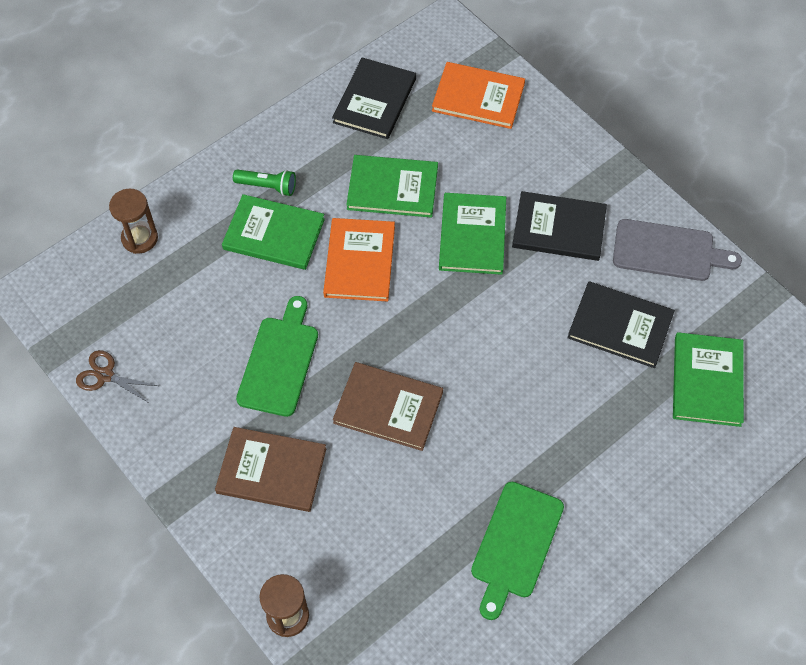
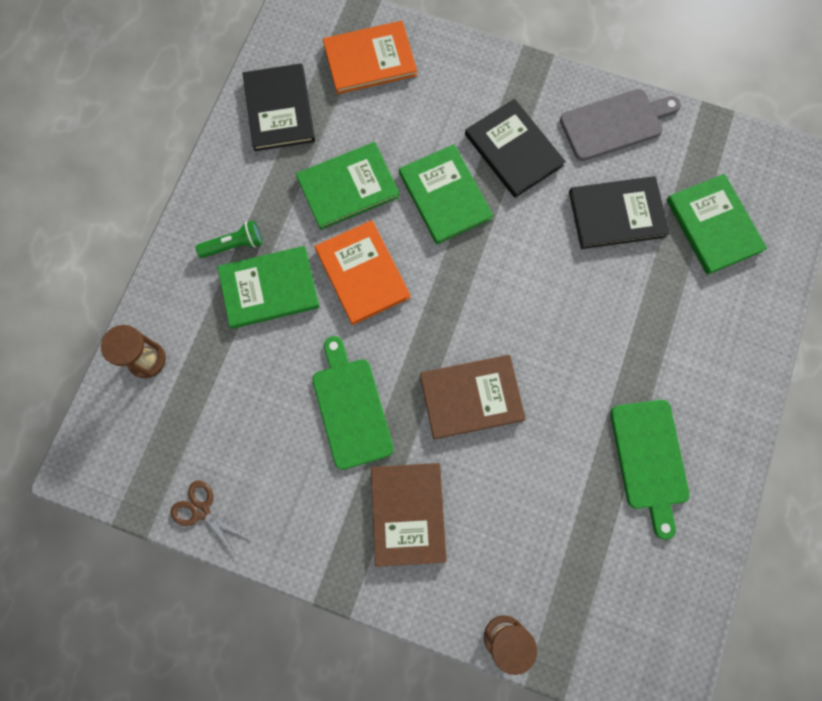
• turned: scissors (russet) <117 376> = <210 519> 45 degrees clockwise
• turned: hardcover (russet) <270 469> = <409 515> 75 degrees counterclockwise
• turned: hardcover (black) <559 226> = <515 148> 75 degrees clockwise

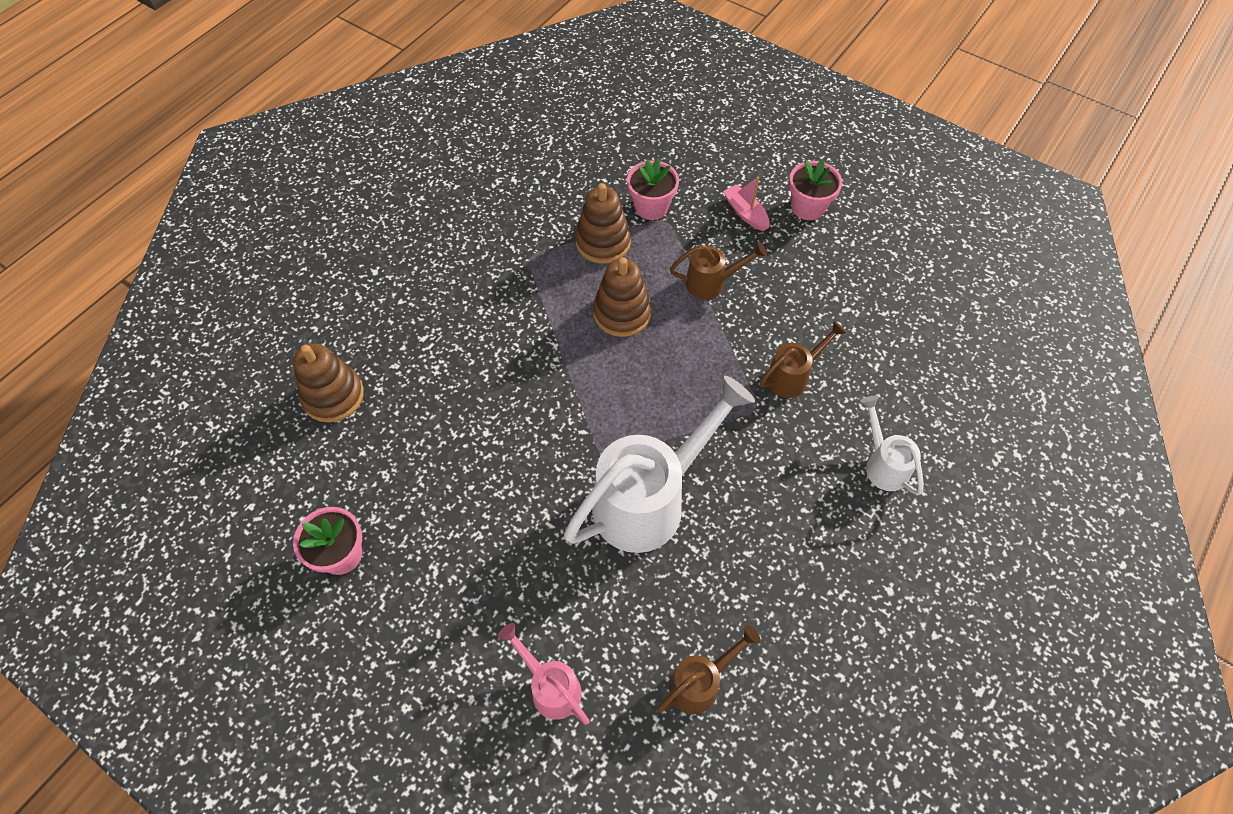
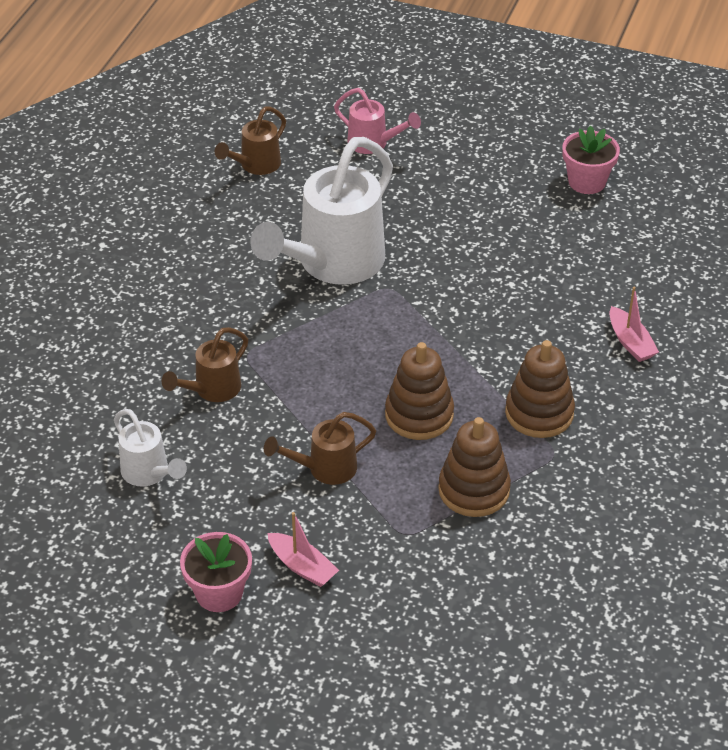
• moved: sprinkling can (pure white) <892 445> to <150 448>
• moved: ring stacker (russet) <328 383> to <540 389>
• added: boat (rosy) <634 324>
• removed: flower pot (rosy) <653 189>

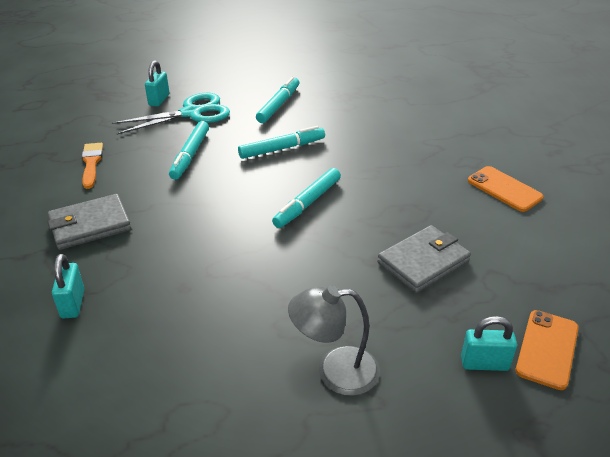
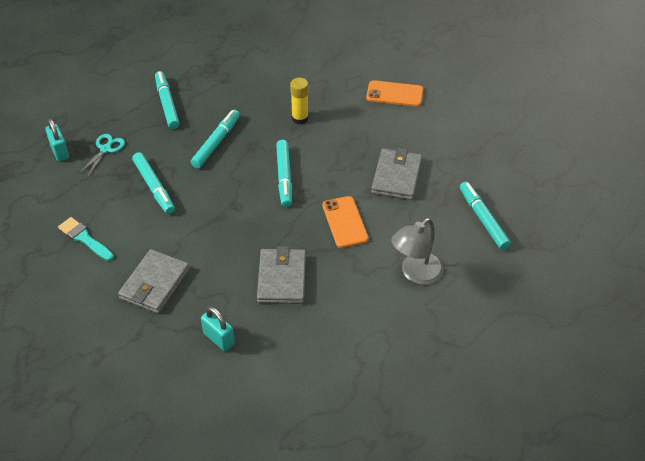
• recoloured: paint brush (orange-coloured) <92 166> to paint brush (aqua) <86 239>
• resized: scissors (aqua) <171 114> = <101 156> x0.54
• added: wallet (ash-grey) <281 275>
• added: glue stick (bright yellow) <299 101>
• moved: smartphone (orange-coloured) <547 350> to <345 222>
• replaced: small lock (aqua) <489 343> to marker (aqua) <485 216>

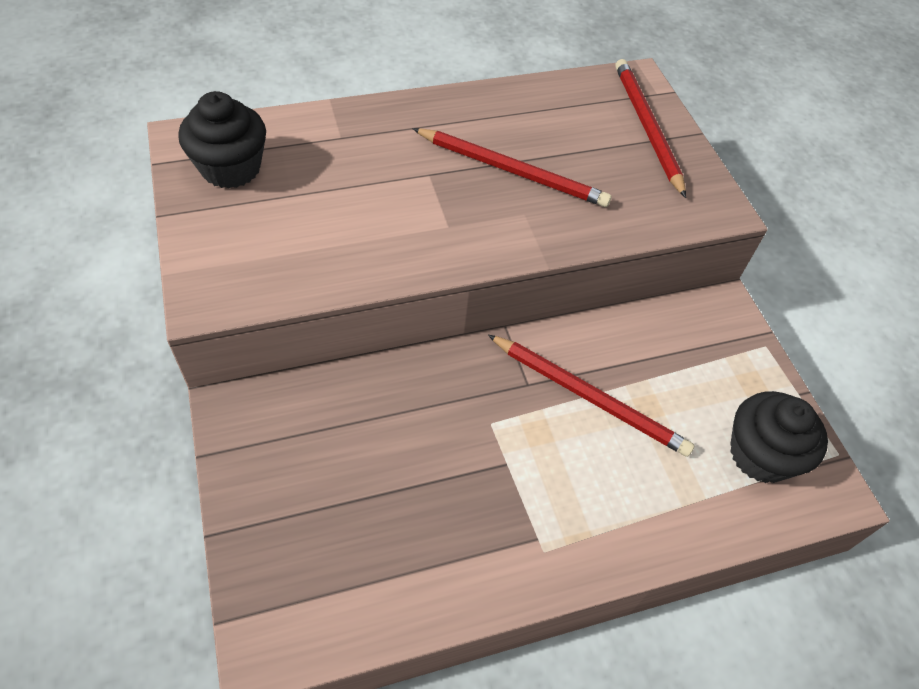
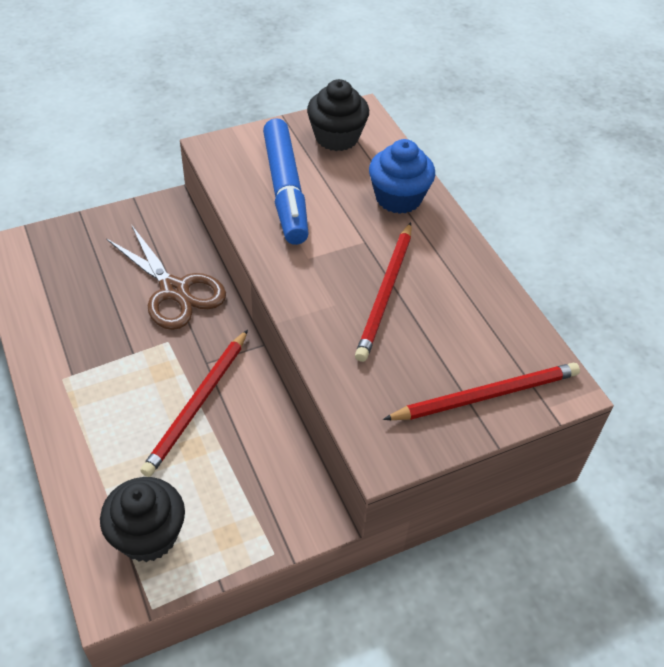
• added: scissors (russet) <166 277>
• added: marker (cobalt) <286 181>
• added: cupcake (cobalt) <402 176>

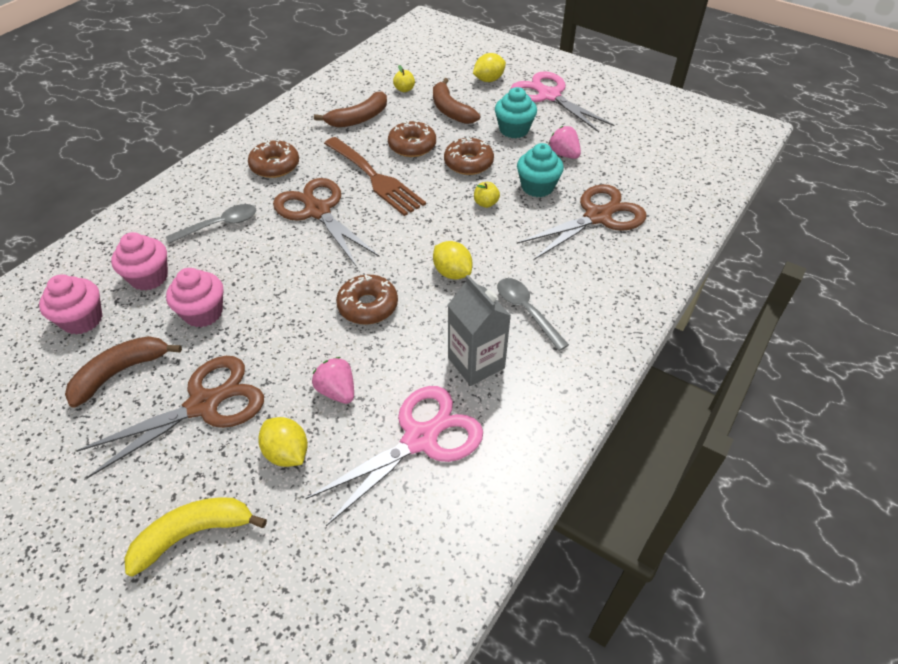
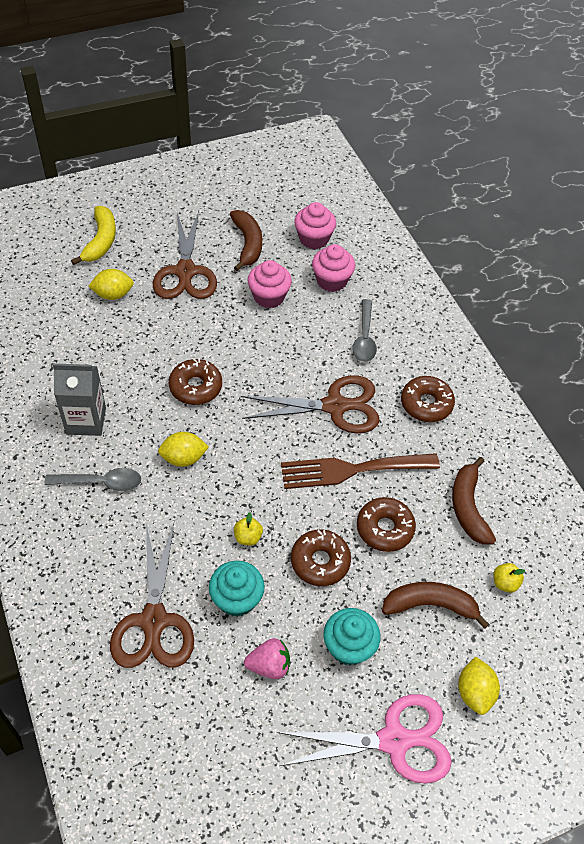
• removed: scissors (rosy) <394 456>
• removed: strawberry (rosy) <333 380>

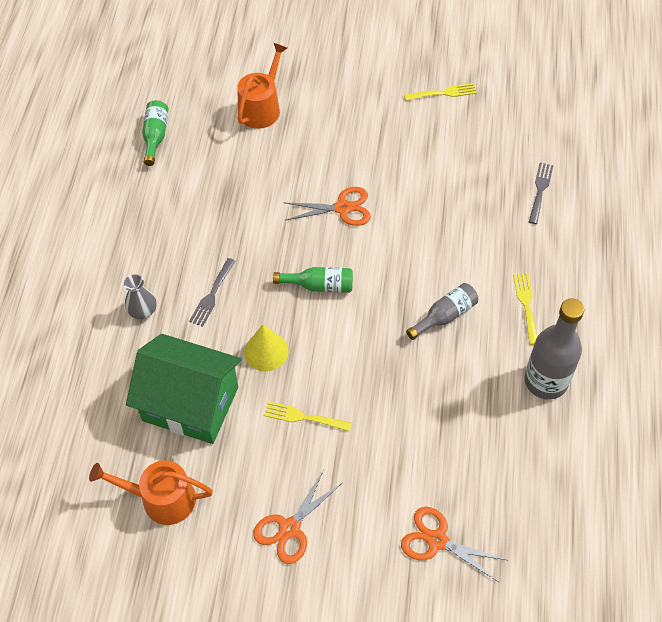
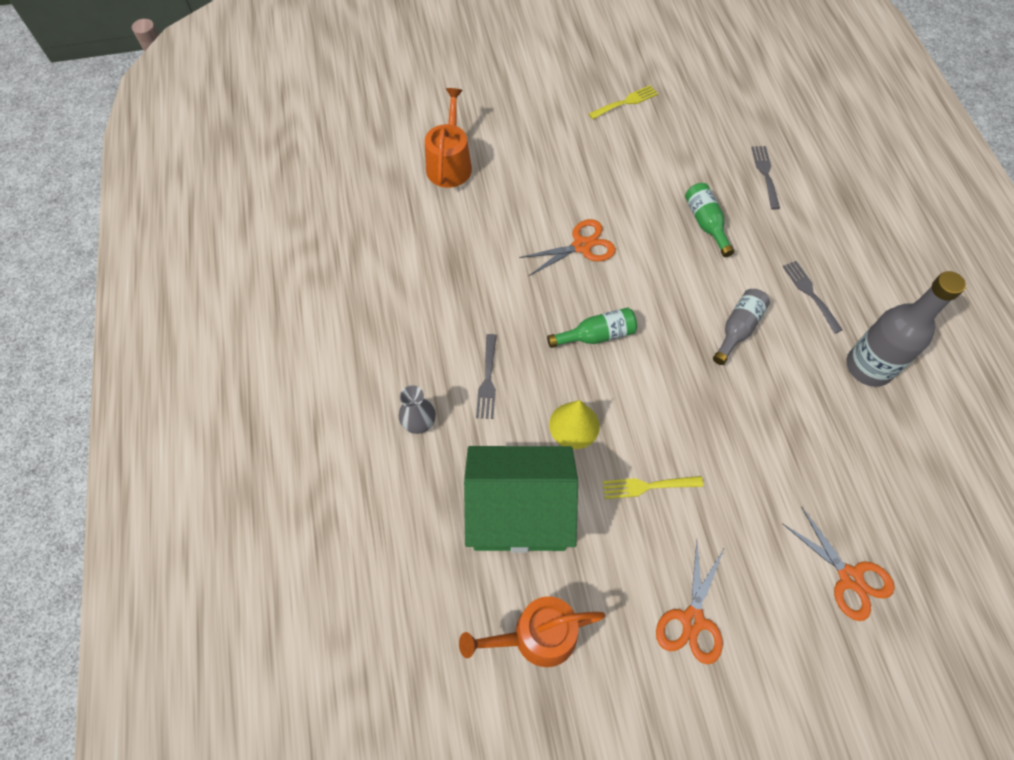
• moved: bottle (green) <155 133> to <709 220>
• recoloured: dinner fork (bright yellow) <525 309> to dinner fork (ash-grey) <812 297>
• turned: scissors (orange-coloured) <454 544> = <838 564> 135 degrees counterclockwise

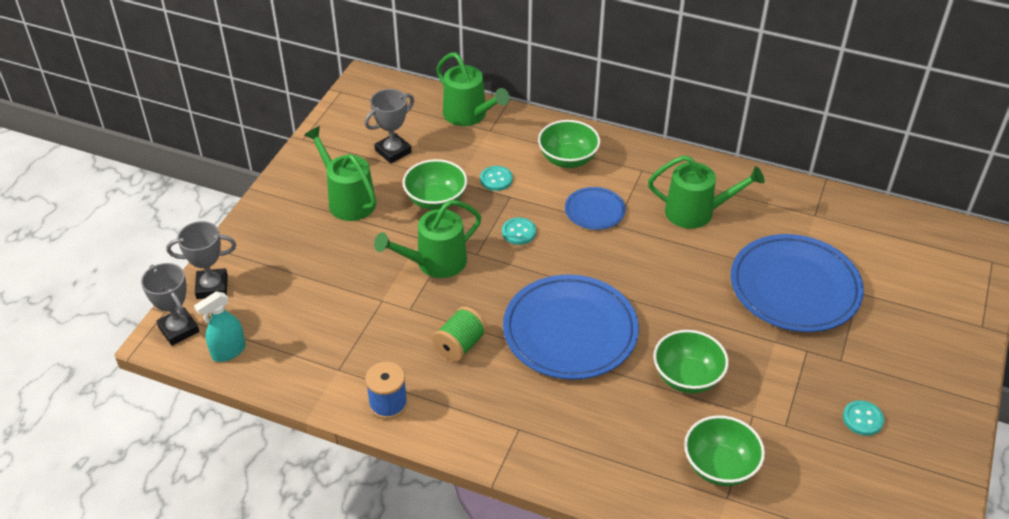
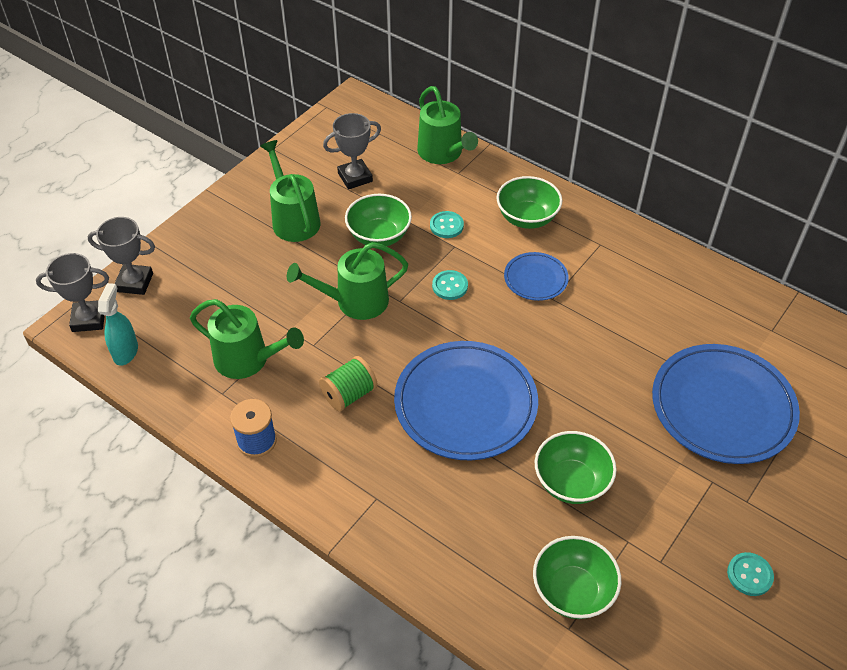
• turned: prize cup (ash-grey) <170 304> = <72 292> 75 degrees counterclockwise
• turned: spray cleaner (aqua) <220 326> = <118 324> 120 degrees clockwise
• moved: sprinkling can (green) <706 192> to <247 339>

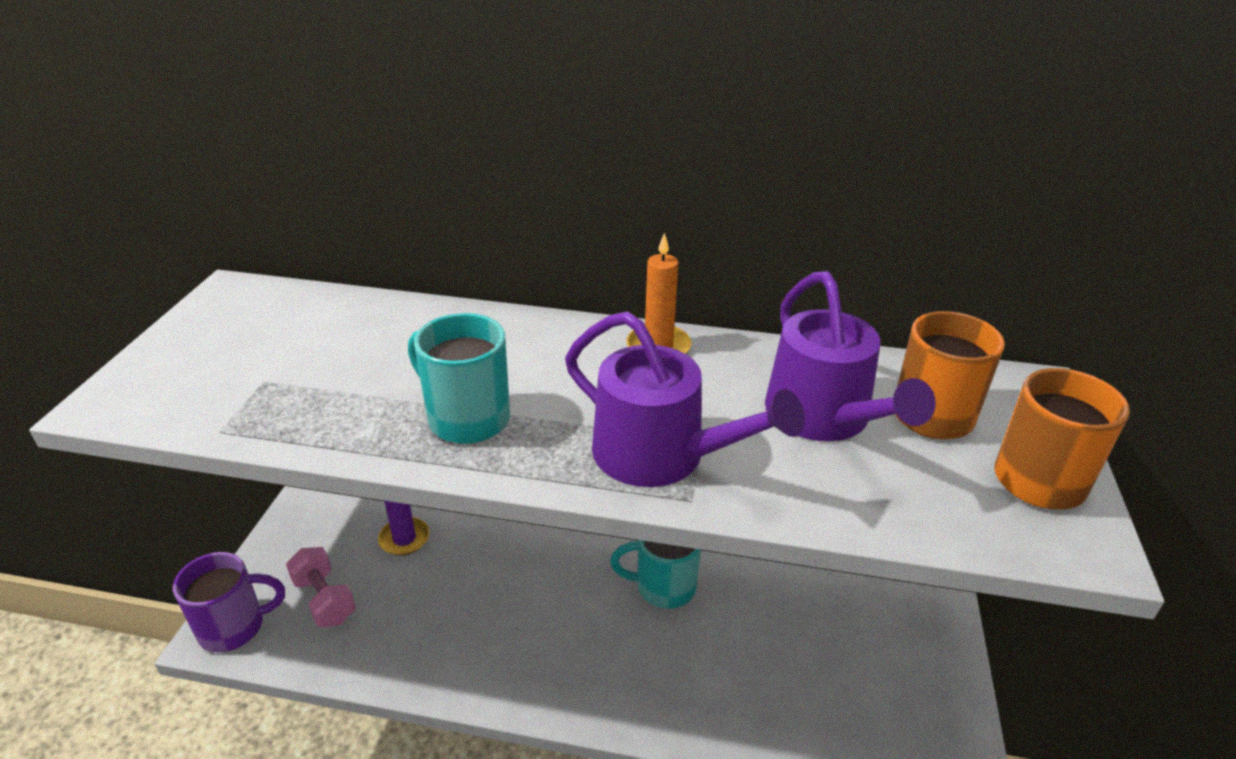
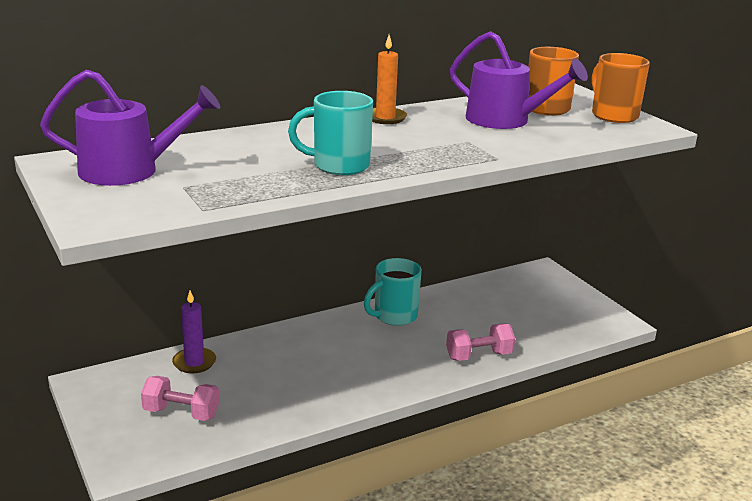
• moved: sprinkling can (royal purple) <685 399> to <130 128>
• added: free weight (rosy) <480 342>
• removed: mug (royal purple) <229 602>

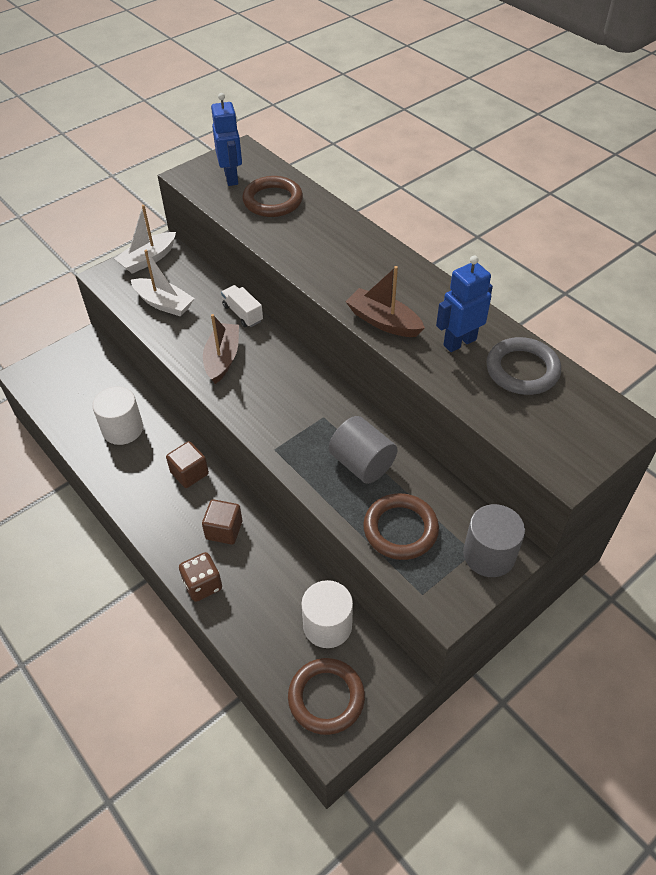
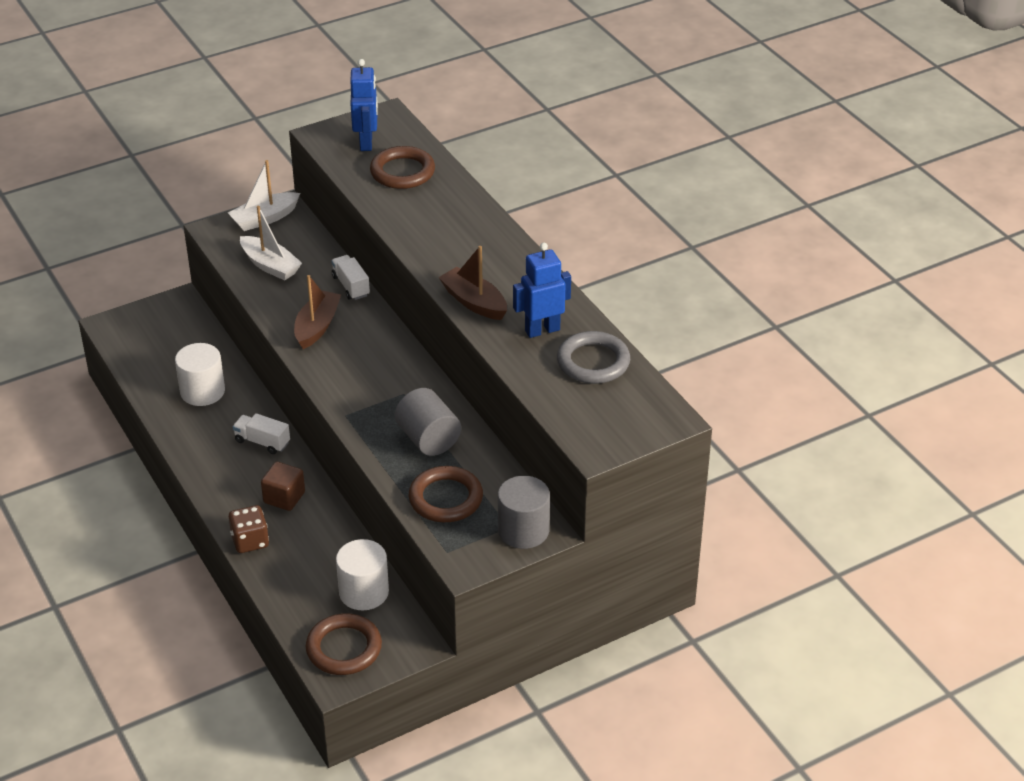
• replaced: block (russet) <187 464> to truck (pure white) <261 433>

